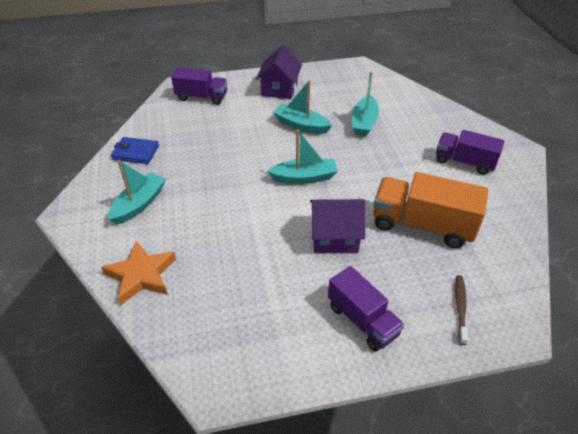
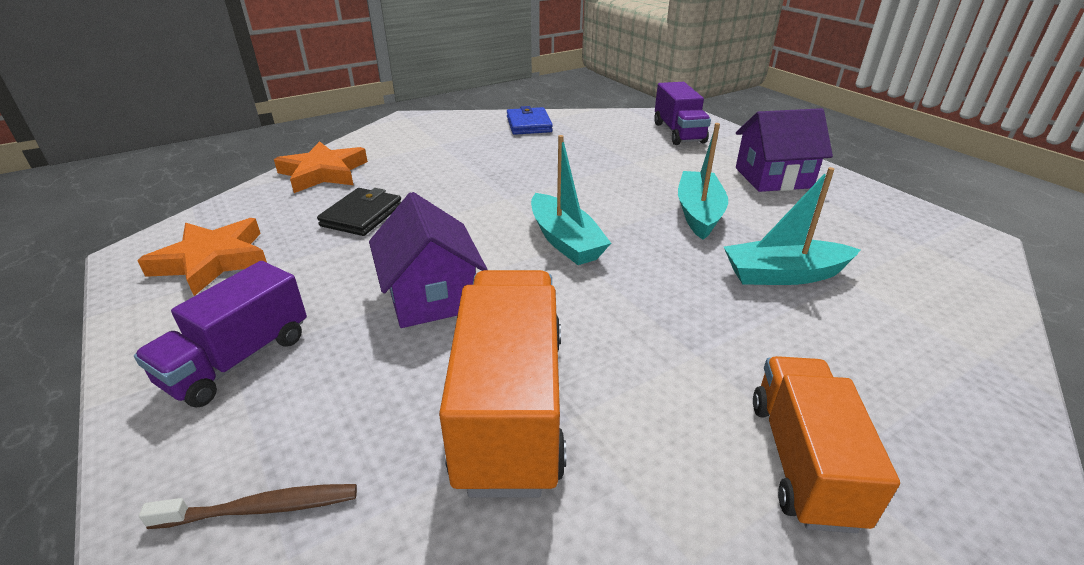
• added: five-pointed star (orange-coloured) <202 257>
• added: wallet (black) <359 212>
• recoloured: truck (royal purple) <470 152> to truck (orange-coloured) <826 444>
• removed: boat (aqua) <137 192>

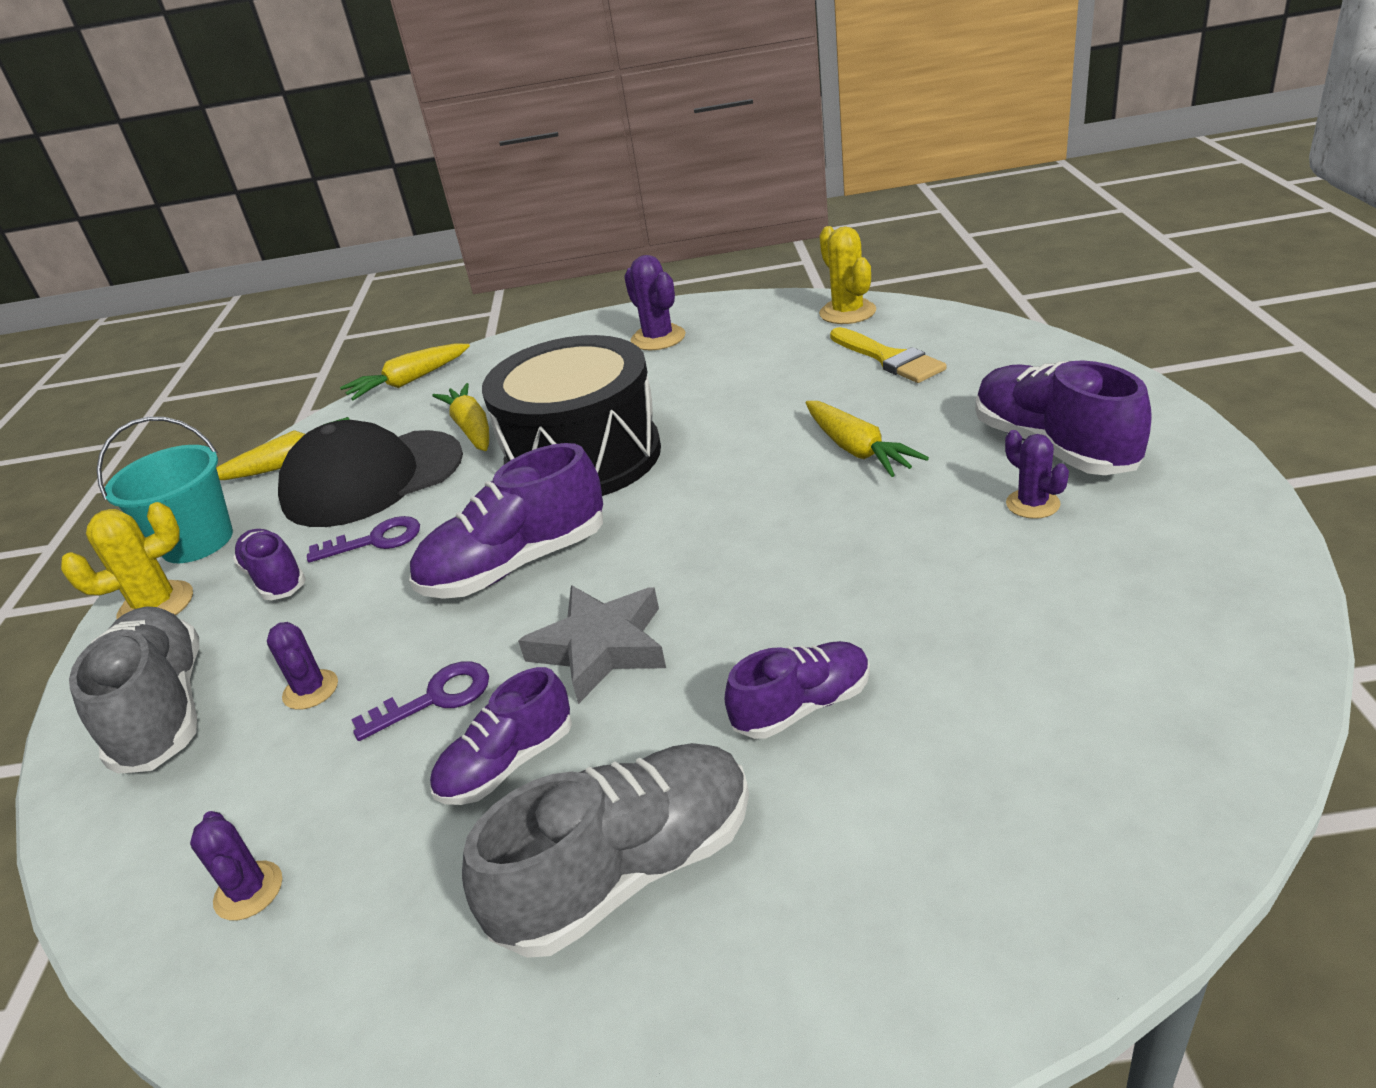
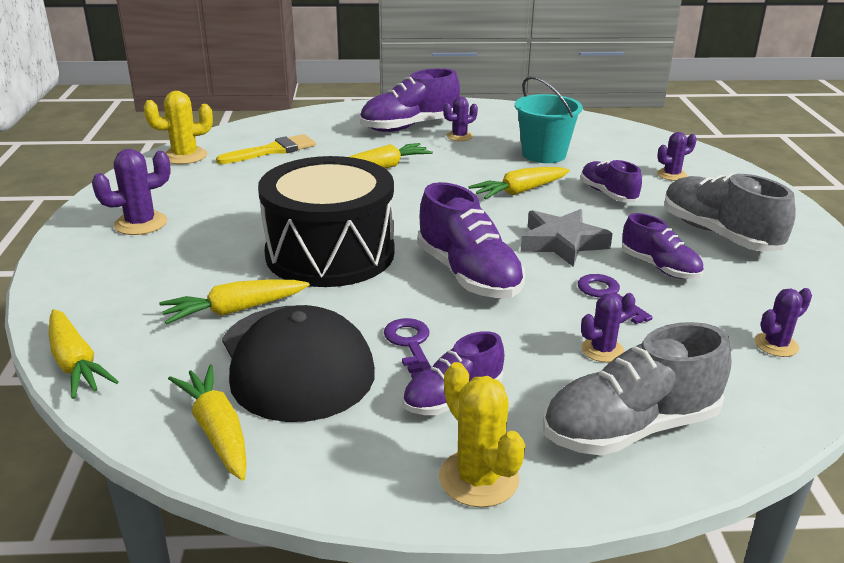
• added: carrot (bright yellow) <519 183>
• moved: pail (aqua) <165 490> to <549 119>
• added: cactus (royal purple) <677 156>

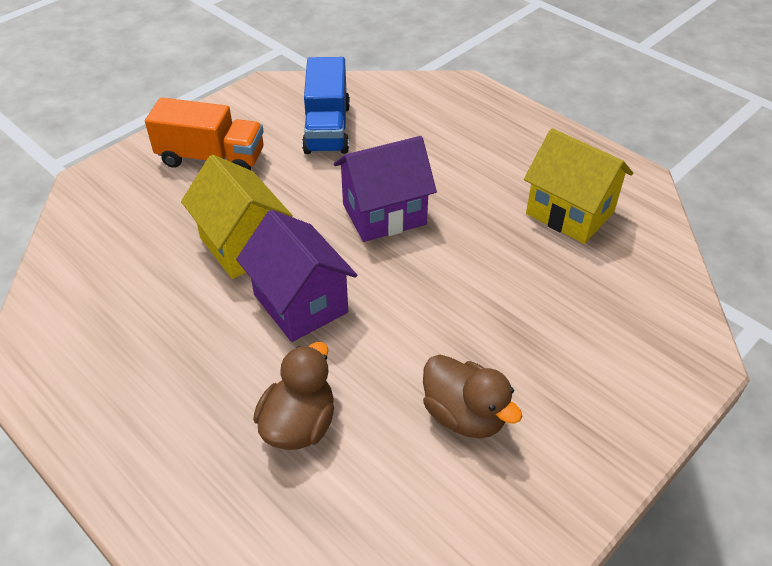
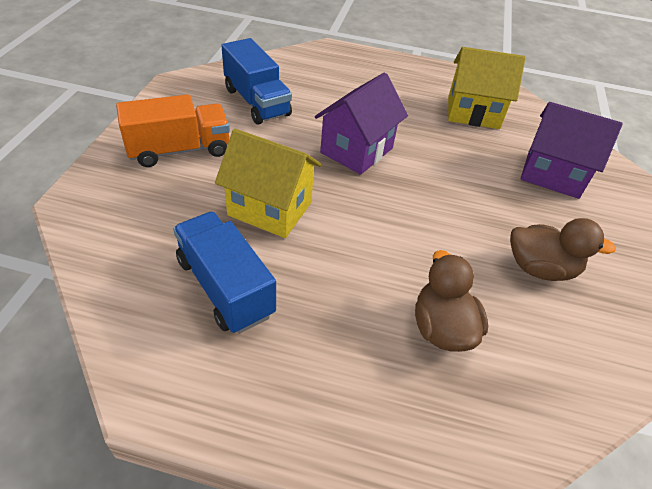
• added: truck (cobalt) <224 273>
• moved: toy house (royal purple) <296 276> to <571 150>

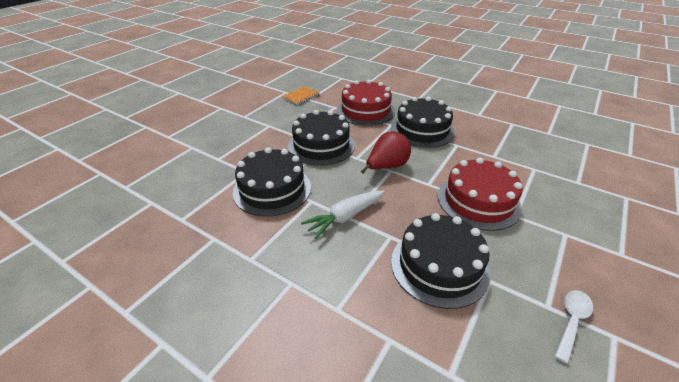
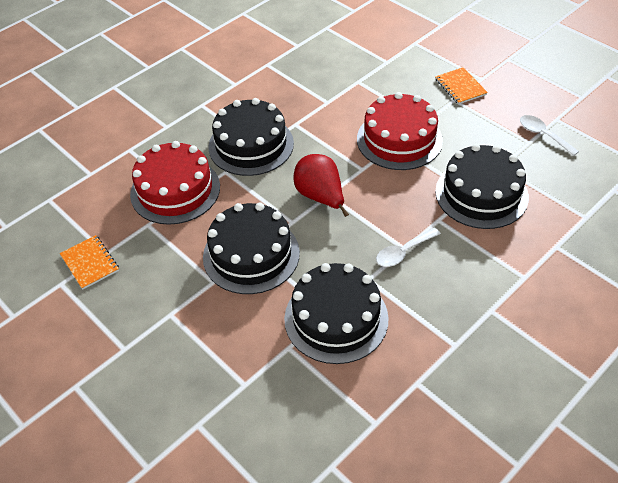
• replaced: carrot (pure white) <343 215> to teaspoon (pure white) <408 247>
• added: notebook (orange-coloured) <461 85>

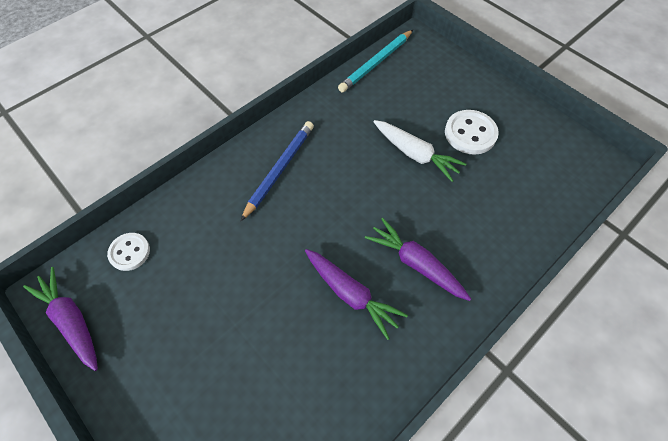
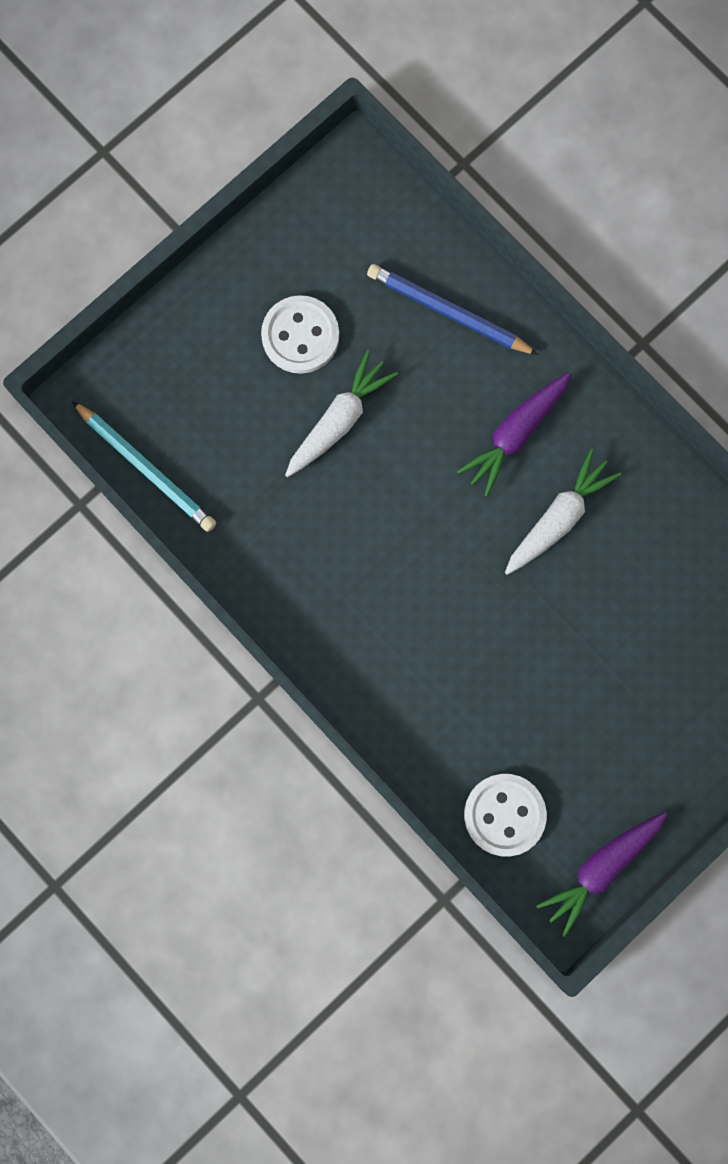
• moved: pencil (cobalt) <277 171> to <453 309>
• resized: shirt button (pure white) <128 252> = <505 815> x1.51
• recoloured: carrot (royal purple) <356 294> to carrot (pure white) <563 512>

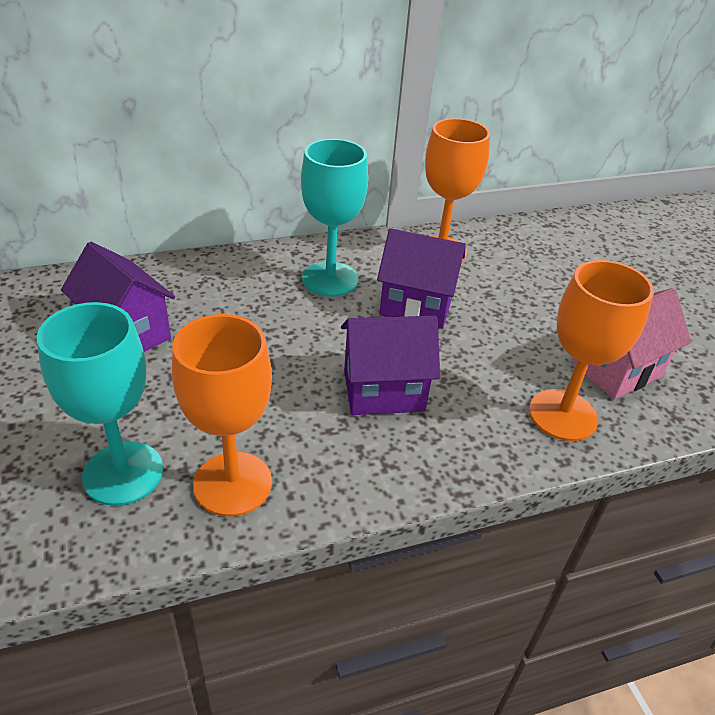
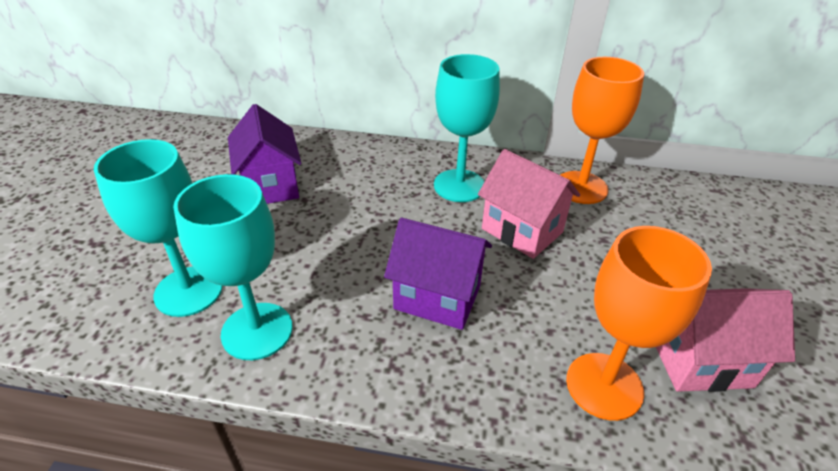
• recoloured: chalice (orange-coloured) <222 415> to chalice (aqua) <233 267>
• recoloured: toy house (royal purple) <421 278> to toy house (rosy) <529 204>

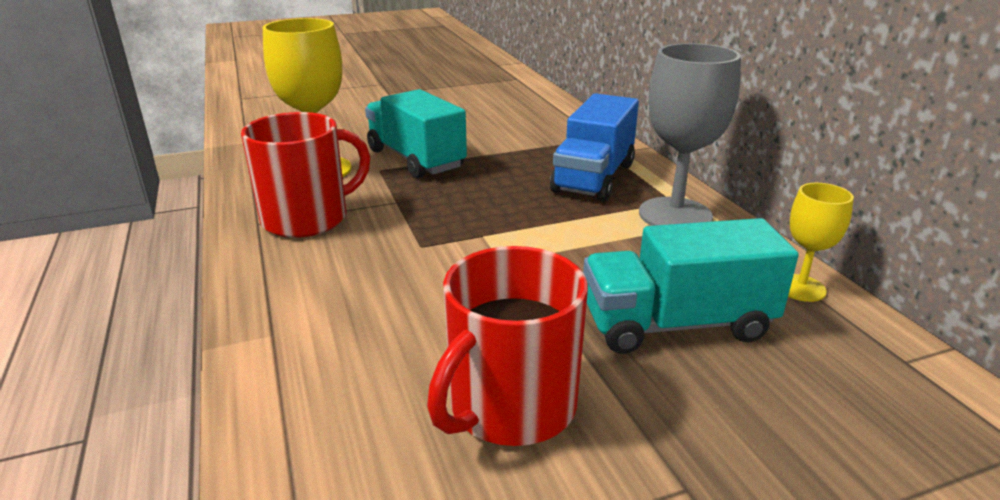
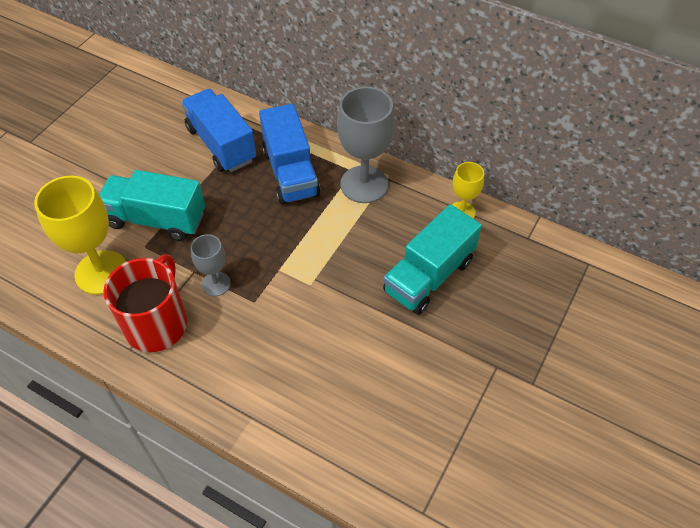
• added: truck (cobalt) <218 130>
• added: chalice (ash-grey) <211 265>
• removed: mug (red) <507 346>

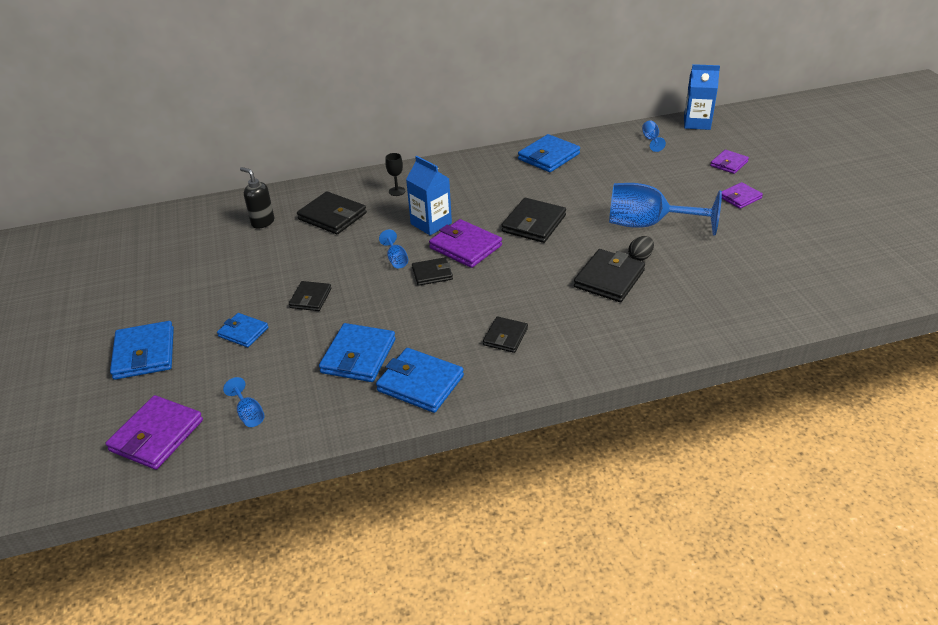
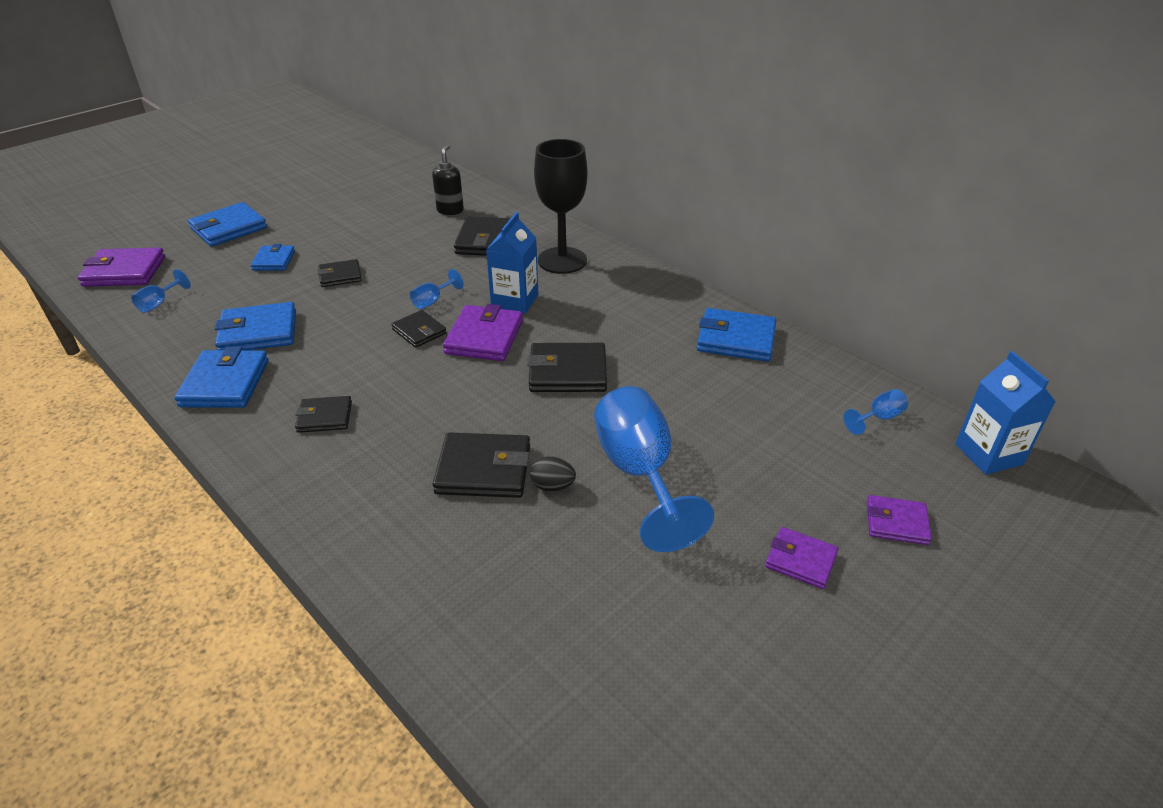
• resized: chalice (black) <395 174> = <561 206> x2.41

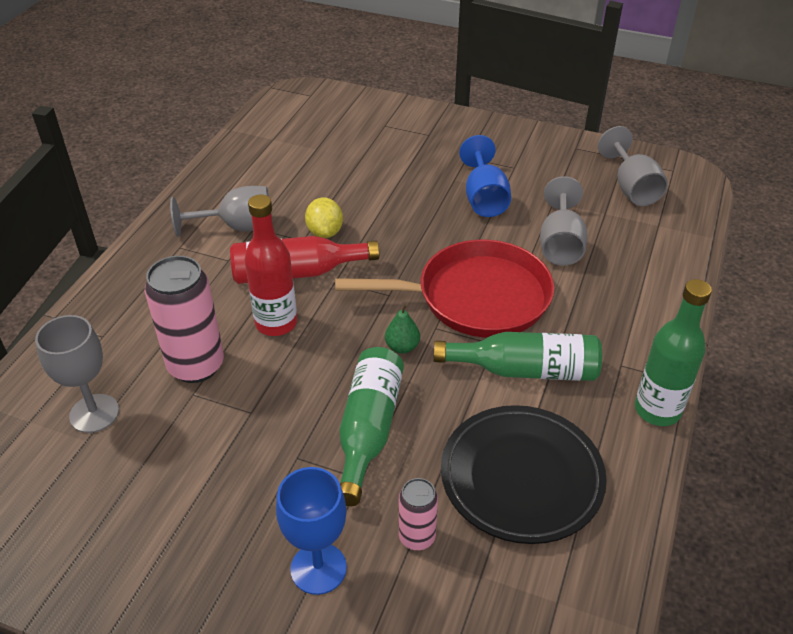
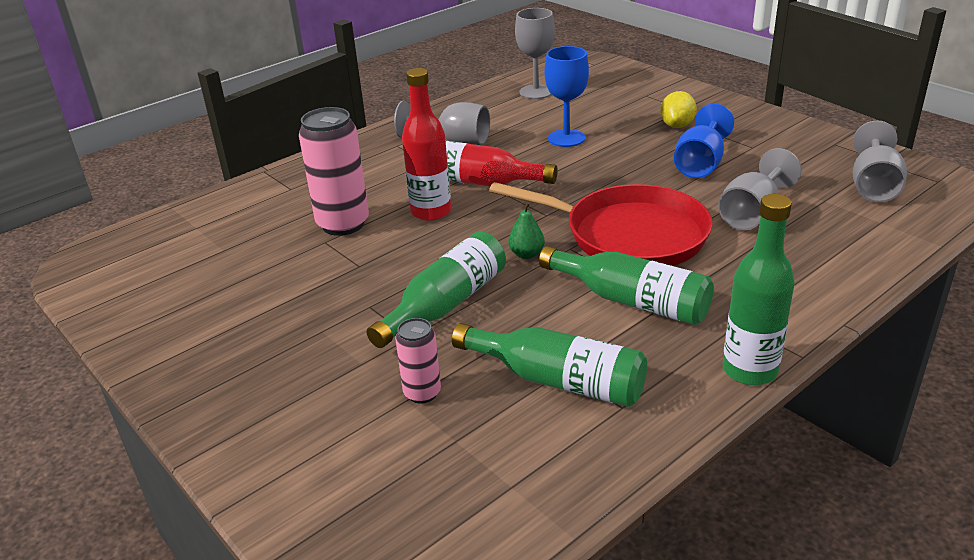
• replaced: flat dish (black) <524 474> to bottle (green) <549 365>
• moved: chalice (ash-grey) <77 374> to <535 53>
• moved: chalice (cobalt) <311 531> to <566 96>
• moved: citrus fruit (bright yellow) <324 218> to <678 109>

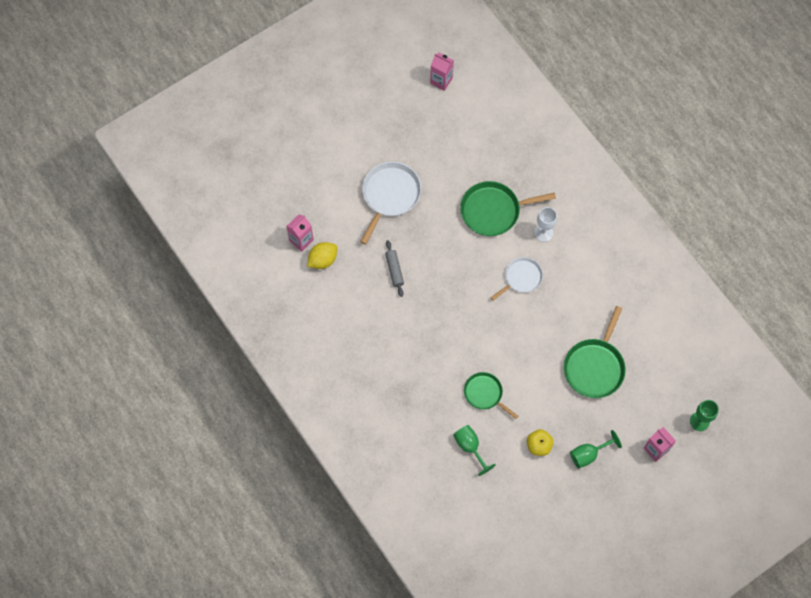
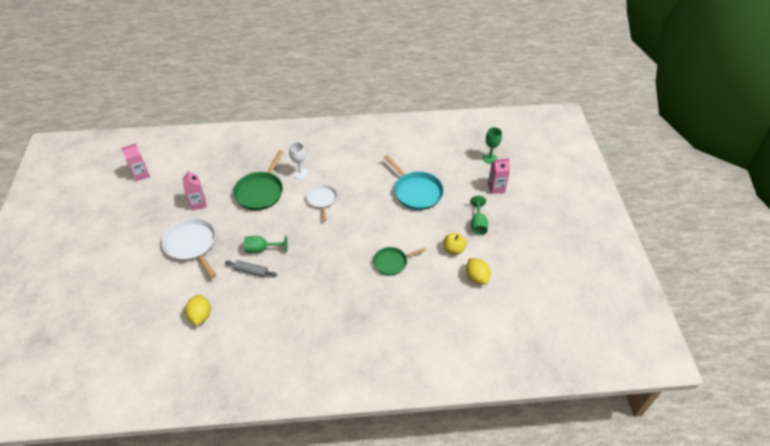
• moved: carton (rosy) <300 233> to <194 190>
• moved: chalice (green) <474 450> to <266 244>
• recoloured: frying pan (green) <595 352> to frying pan (aqua) <414 182>
• added: citrus fruit (bright yellow) <478 271>

